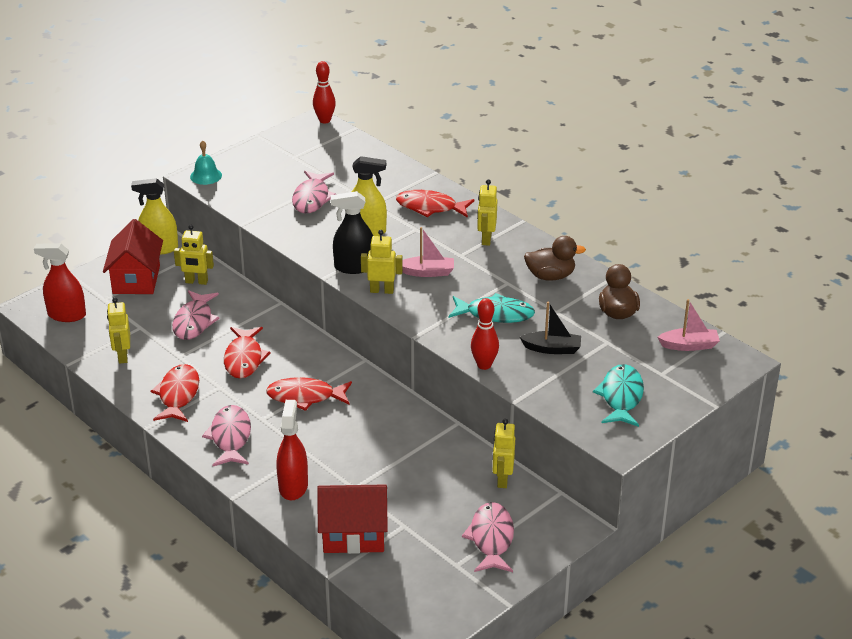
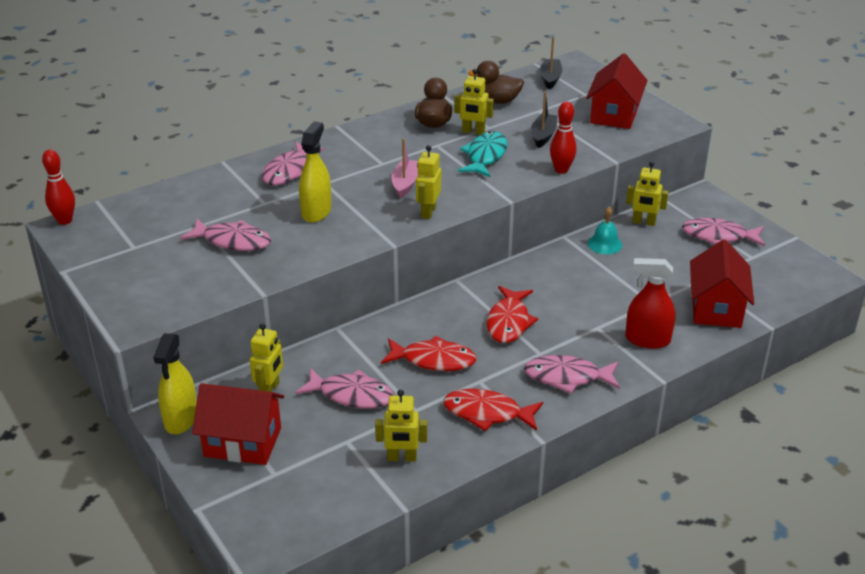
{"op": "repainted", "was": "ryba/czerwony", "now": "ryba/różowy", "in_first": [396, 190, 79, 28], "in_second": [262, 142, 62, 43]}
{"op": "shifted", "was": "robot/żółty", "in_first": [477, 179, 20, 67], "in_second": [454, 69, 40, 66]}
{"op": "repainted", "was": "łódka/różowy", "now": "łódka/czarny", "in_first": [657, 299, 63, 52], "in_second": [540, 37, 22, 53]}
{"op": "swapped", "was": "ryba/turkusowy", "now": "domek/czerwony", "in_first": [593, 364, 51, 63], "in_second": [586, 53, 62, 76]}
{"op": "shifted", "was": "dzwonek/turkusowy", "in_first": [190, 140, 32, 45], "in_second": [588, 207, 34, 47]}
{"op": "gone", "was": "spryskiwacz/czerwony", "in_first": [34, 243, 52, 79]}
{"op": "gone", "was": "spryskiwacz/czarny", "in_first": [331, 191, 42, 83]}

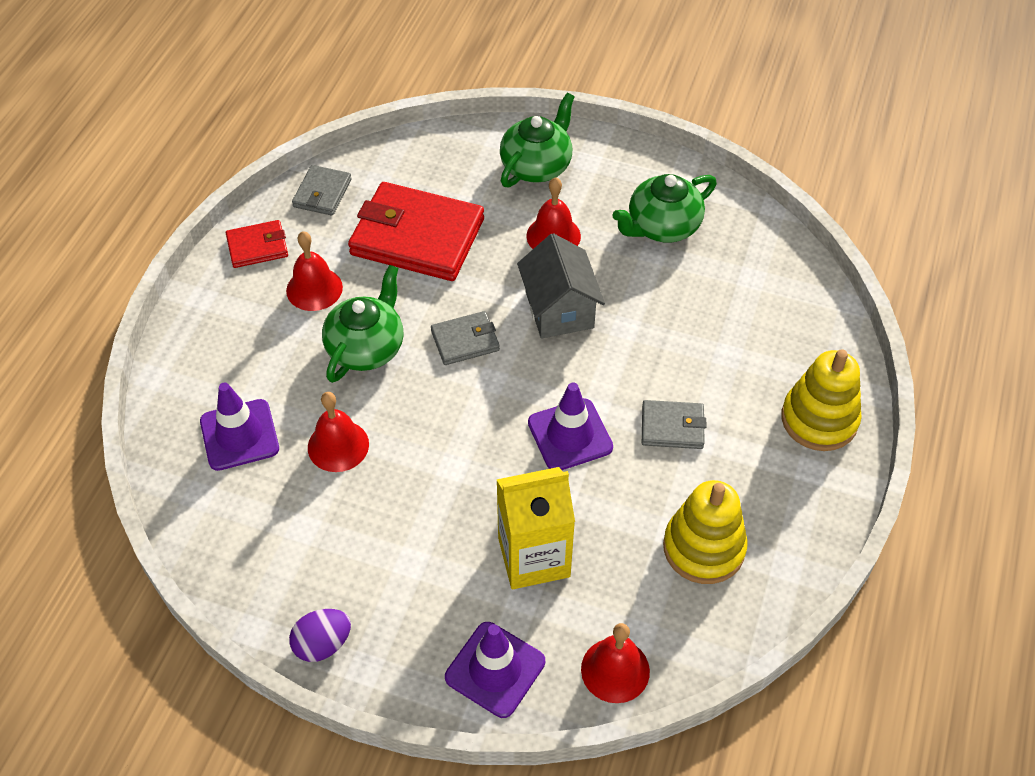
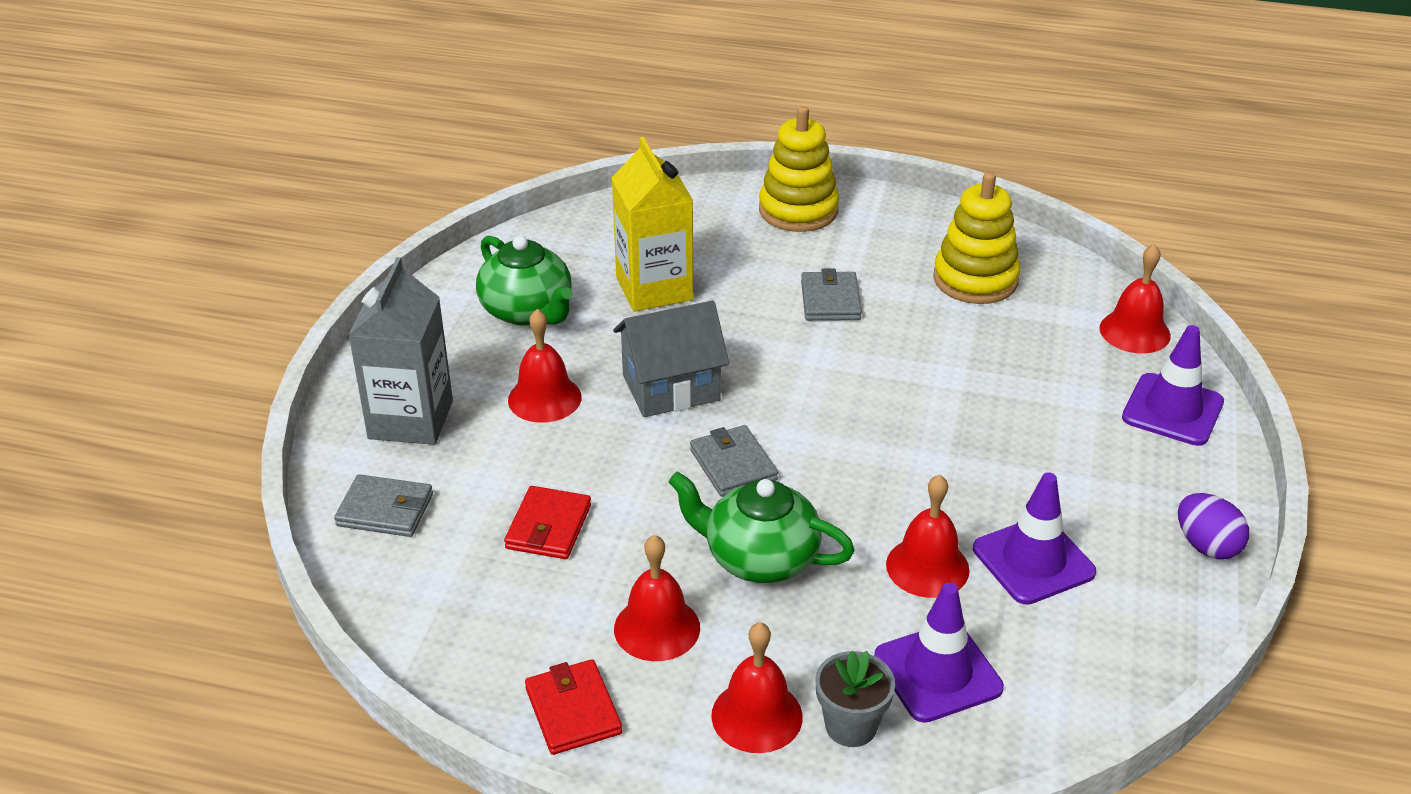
{"op": "shifted", "was": "portfel/szary", "in_first": [292, 165, 59, 51], "in_second": [334, 474, 99, 63]}
{"op": "swapped", "was": "imbryk/zielony", "now": "karton mleka/szary", "in_first": [500, 93, 75, 94], "in_second": [348, 257, 105, 188]}
{"op": "scaled", "was": "portfel/czerwony", "in_first": [348, 182, 136, 99], "in_second": [504, 486, 87, 73], "ratio": 0.49}
{"op": "shifted", "was": "karton mleka/żółty", "in_first": [496, 467, 79, 122], "in_second": [612, 137, 81, 174]}
{"op": "new", "now": "dzwonek/czerwony", "in_second": [711, 622, 92, 131]}
{"op": "new", "now": "doniczka/szary", "in_second": [815, 651, 80, 96]}
{"op": "shifted", "was": "pachołek/fioletowy", "in_first": [528, 383, 85, 87], "in_second": [973, 472, 123, 133]}

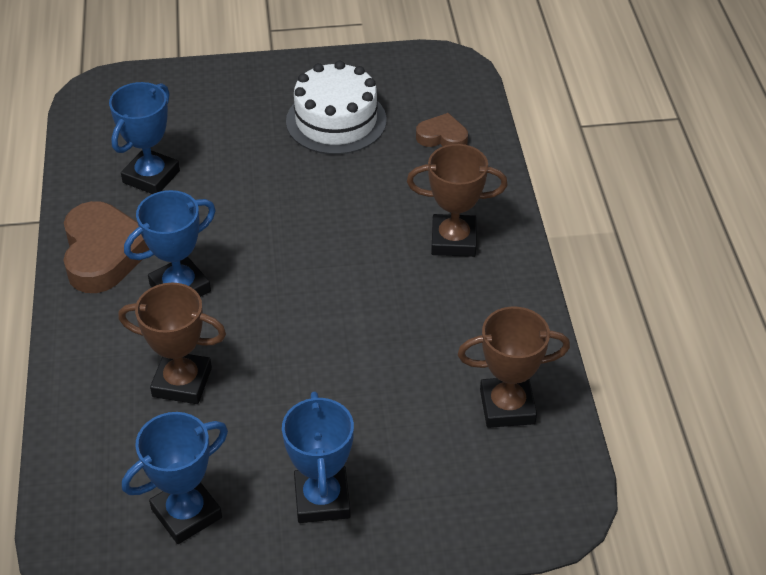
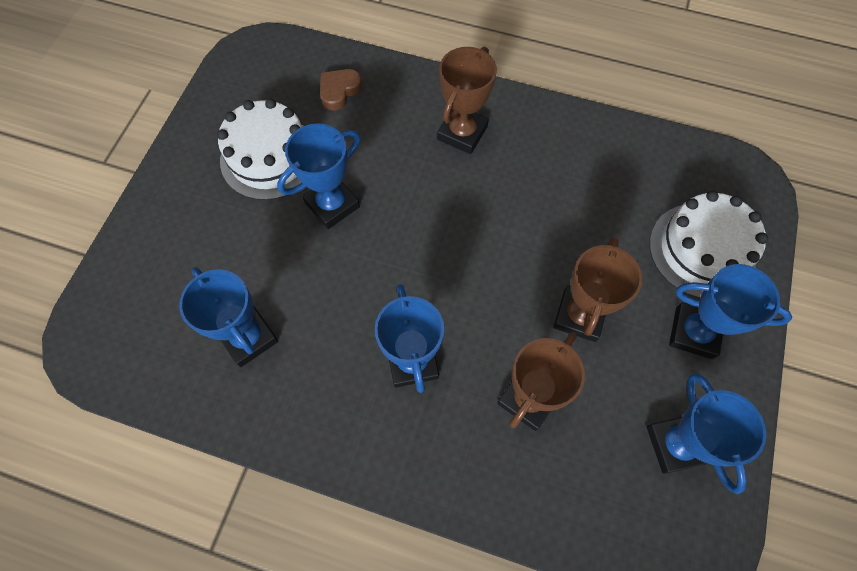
{"op": "new", "now": "puchar/niebieski", "in_second": [277, 123, 84, 106]}
{"op": "shifted", "was": "puchar/brązowy", "in_first": [458, 307, 112, 121], "in_second": [553, 237, 89, 105]}
{"op": "new", "now": "tort/biały", "in_second": [649, 191, 119, 107]}
{"op": "gone", "was": "serce/brązowy", "in_first": [63, 201, 87, 92]}

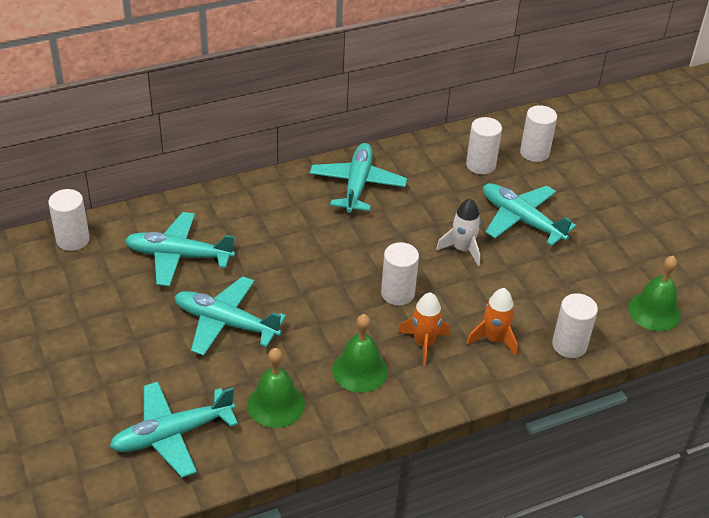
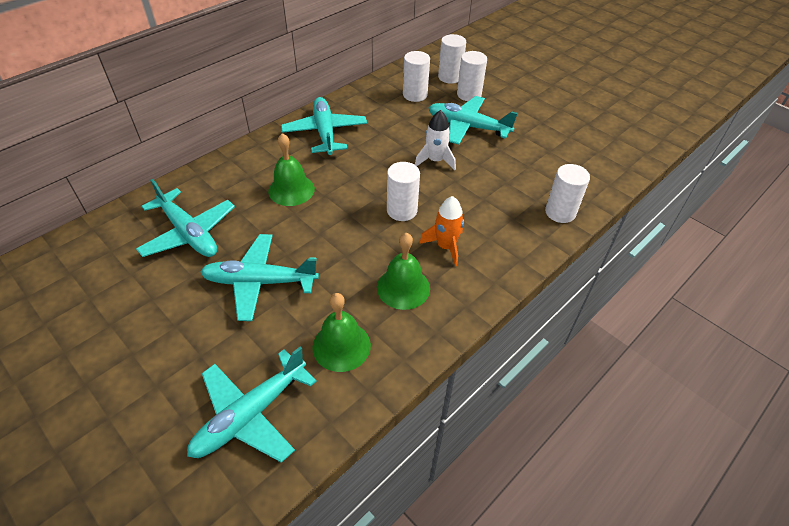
{"op": "rotated", "was": "samolot/turkusowy", "in_first": [125, 212, 110, 75], "in_second": [136, 179, 99, 78], "clockwise": -120}
{"op": "shifted", "was": "dzwonek/zielony", "in_first": [628, 256, 53, 75], "in_second": [268, 133, 47, 73]}
{"op": "shifted", "was": "walec/biały", "in_first": [48, 189, 42, 62], "in_second": [457, 51, 30, 50]}
{"op": "gone", "was": "rakieta/pomarańczowy", "in_first": [467, 288, 51, 68]}

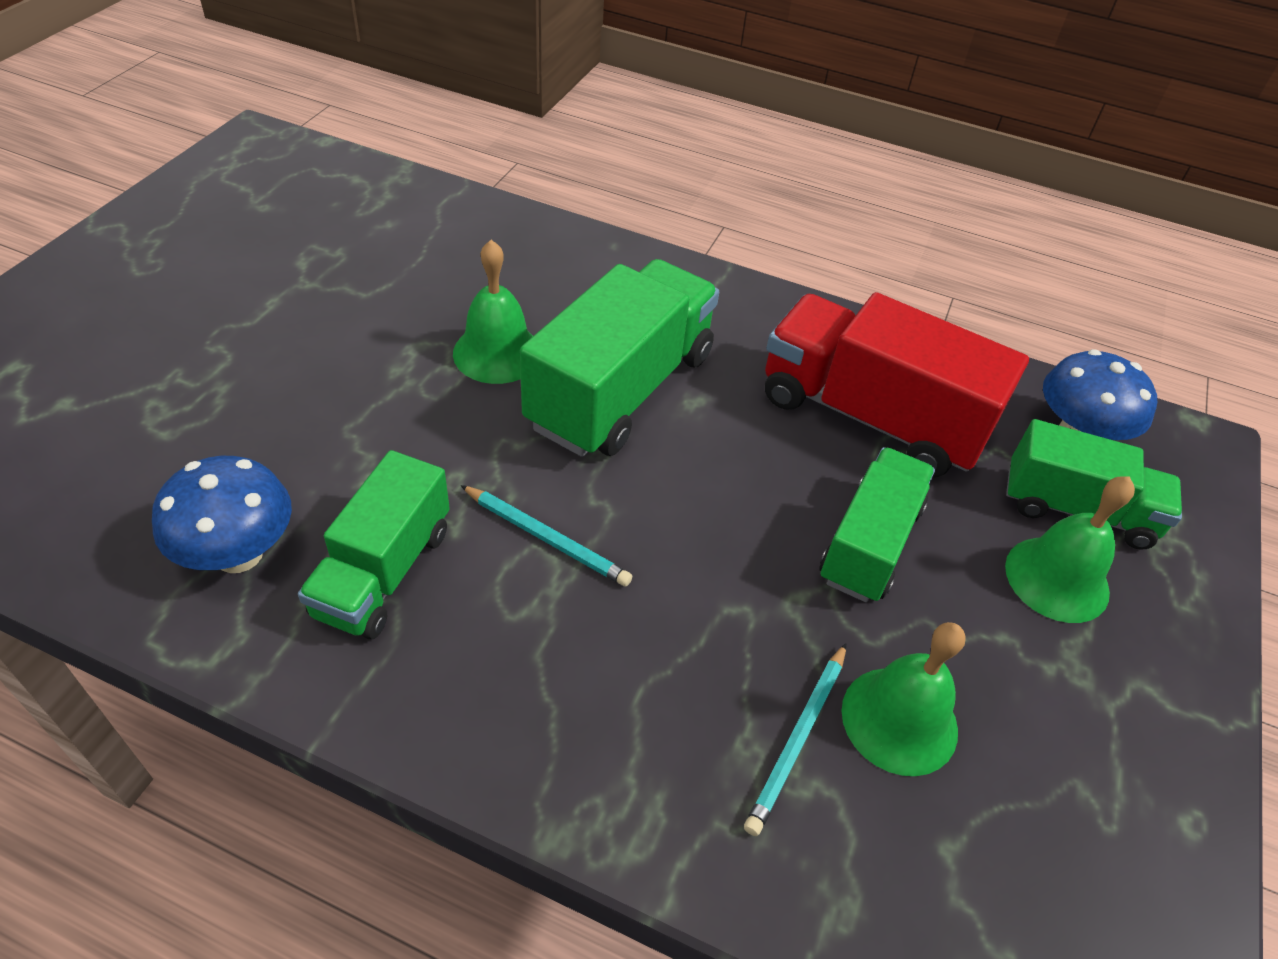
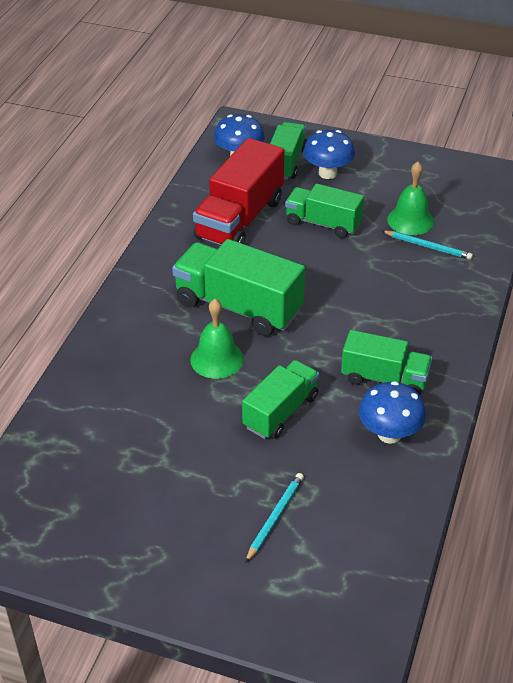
{"op": "new", "now": "ciężarówka/zielony", "in_second": [242, 360, 77, 79]}
{"op": "shifted", "was": "ołówek/turkusowy", "in_first": [460, 485, 172, 102], "in_second": [245, 473, 59, 90]}
{"op": "swapped", "was": "dzwonek/zielony", "now": "grzyb/niebieski", "in_first": [1005, 476, 130, 147], "in_second": [303, 130, 52, 49]}

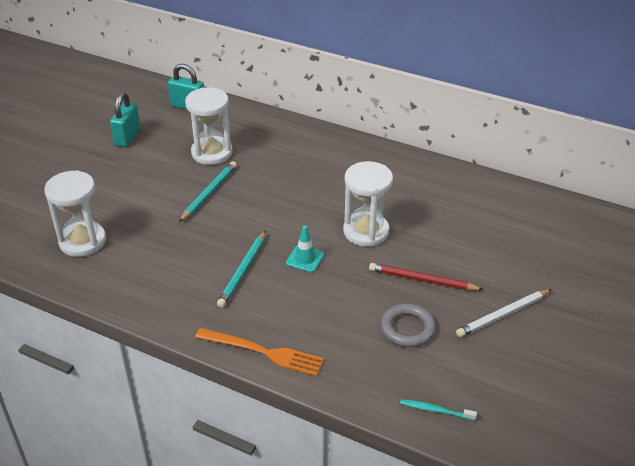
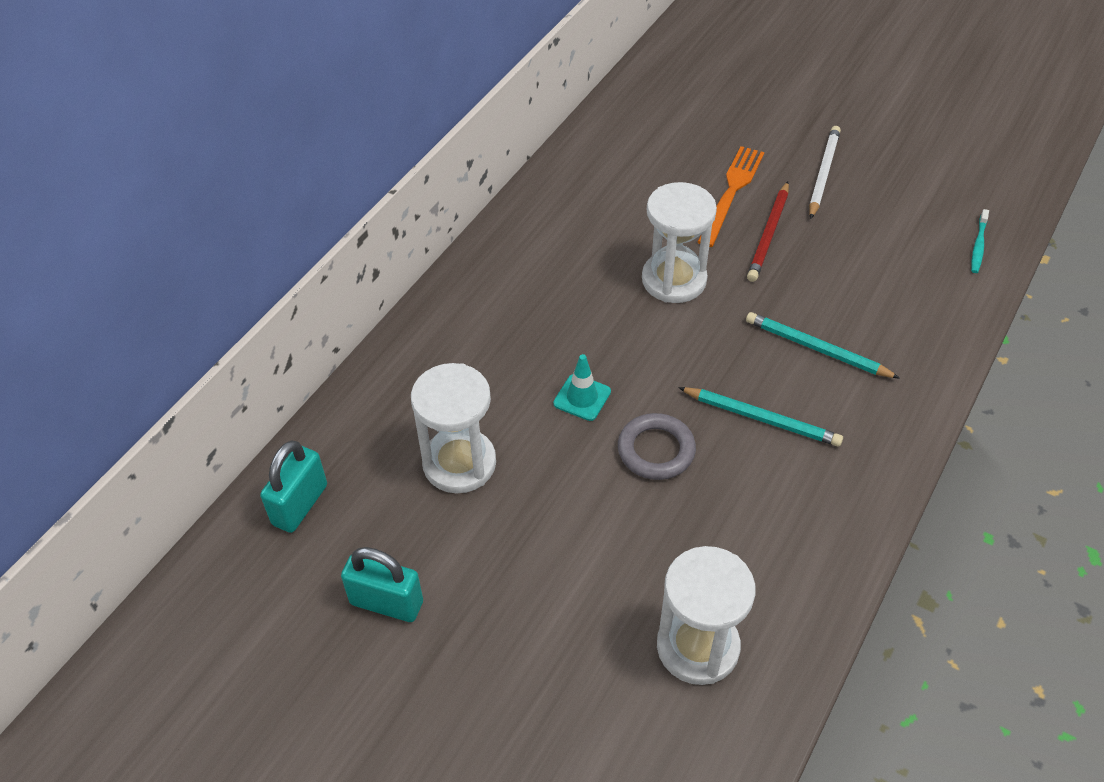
{"op": "shifted", "was": "pachołek/turkusowy", "in_first": [286, 226, 38, 46], "in_second": [553, 354, 58, 67]}
{"op": "shifted", "was": "pierścień/szary", "in_first": [381, 304, 55, 43], "in_second": [618, 413, 78, 67]}
{"op": "shifted", "was": "widelec/pomarańczowy", "in_first": [195, 328, 129, 48], "in_second": [698, 146, 67, 101]}
{"op": "shifted", "was": "ołówek/turkusowy", "in_first": [179, 161, 58, 61], "in_second": [746, 312, 154, 67]}
{"op": "rotated", "was": "ołówek/biały", "in_first": [456, 289, 96, 48], "in_second": [809, 126, 32, 93], "clockwise": -135}

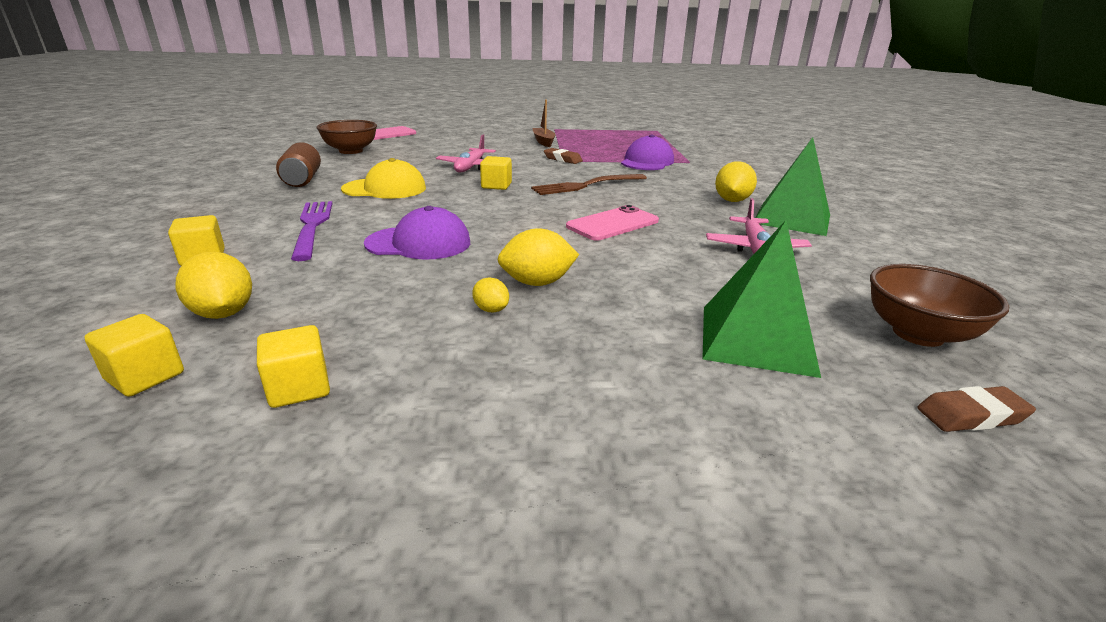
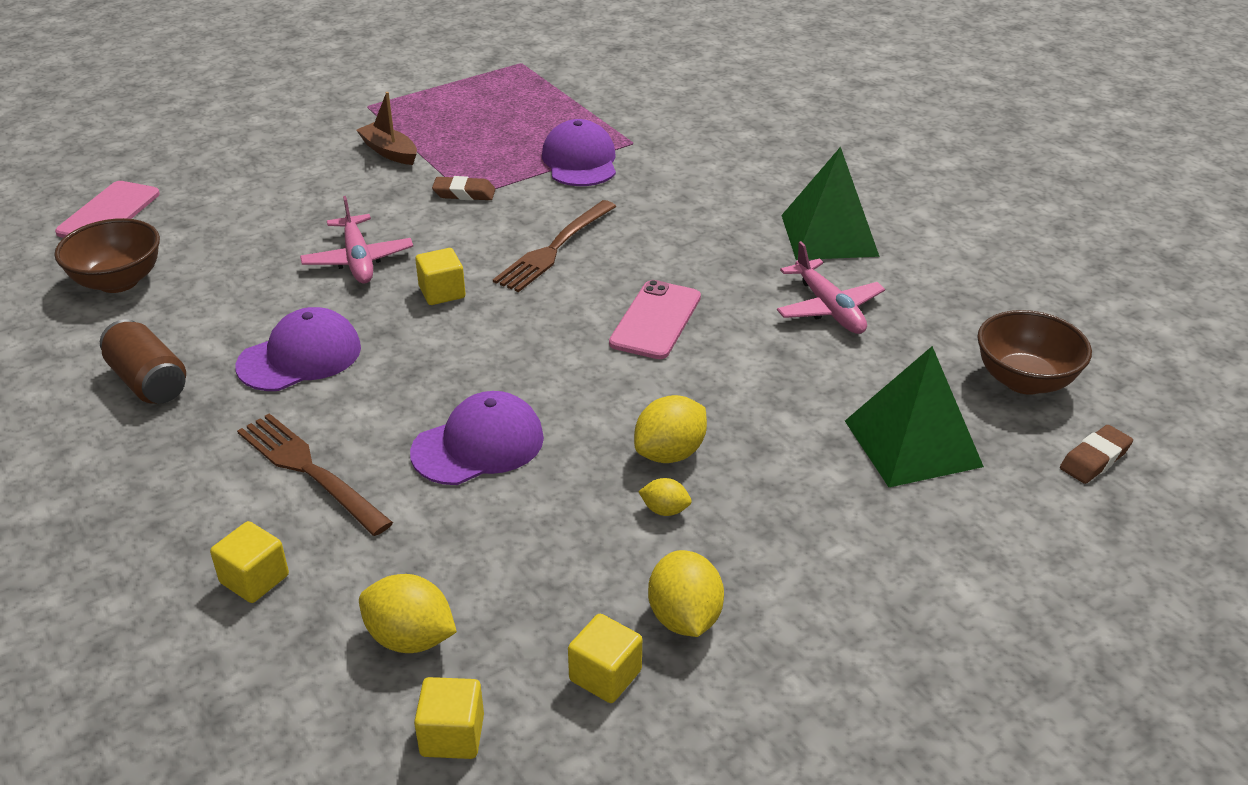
{"op": "repainted", "was": "czapka/żółty", "now": "czapka/fioletowy", "in_first": [341, 158, 85, 41], "in_second": [236, 307, 125, 84]}
{"op": "repainted", "was": "widelec/fioletowy", "now": "widelec/brązowy", "in_first": [291, 201, 42, 60], "in_second": [237, 413, 156, 123]}
{"op": "shifted", "was": "cytryna/żółty", "in_first": [715, 161, 42, 41], "in_second": [648, 550, 76, 87]}

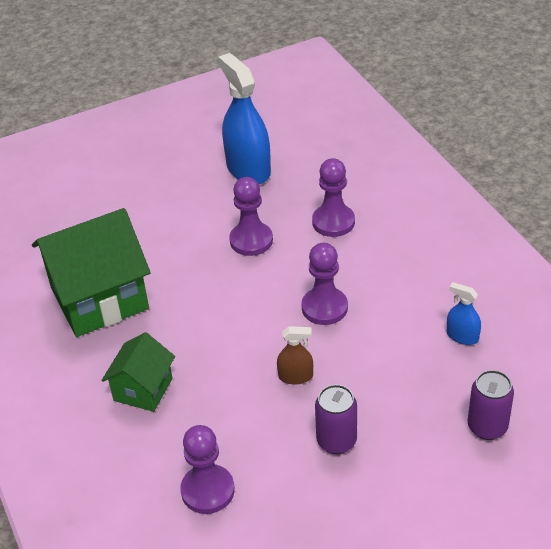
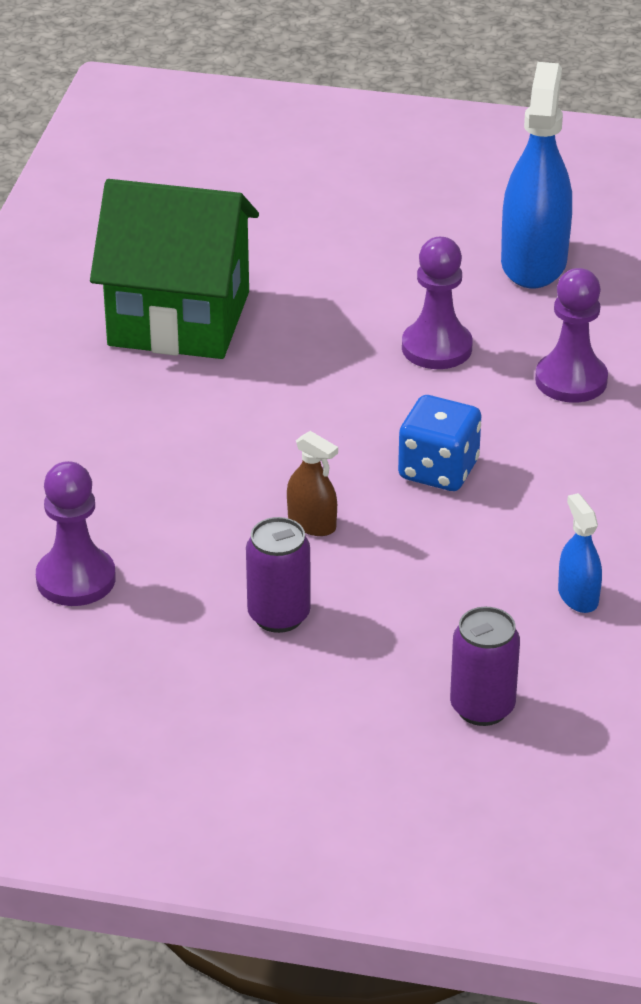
{"op": "swapped", "was": "pionek/fioletowy", "now": "kostka do gry/niebieski", "in_first": [301, 243, 47, 82], "in_second": [398, 395, 83, 96]}
{"op": "gone", "was": "domek/zielony", "in_first": [101, 332, 74, 80]}

